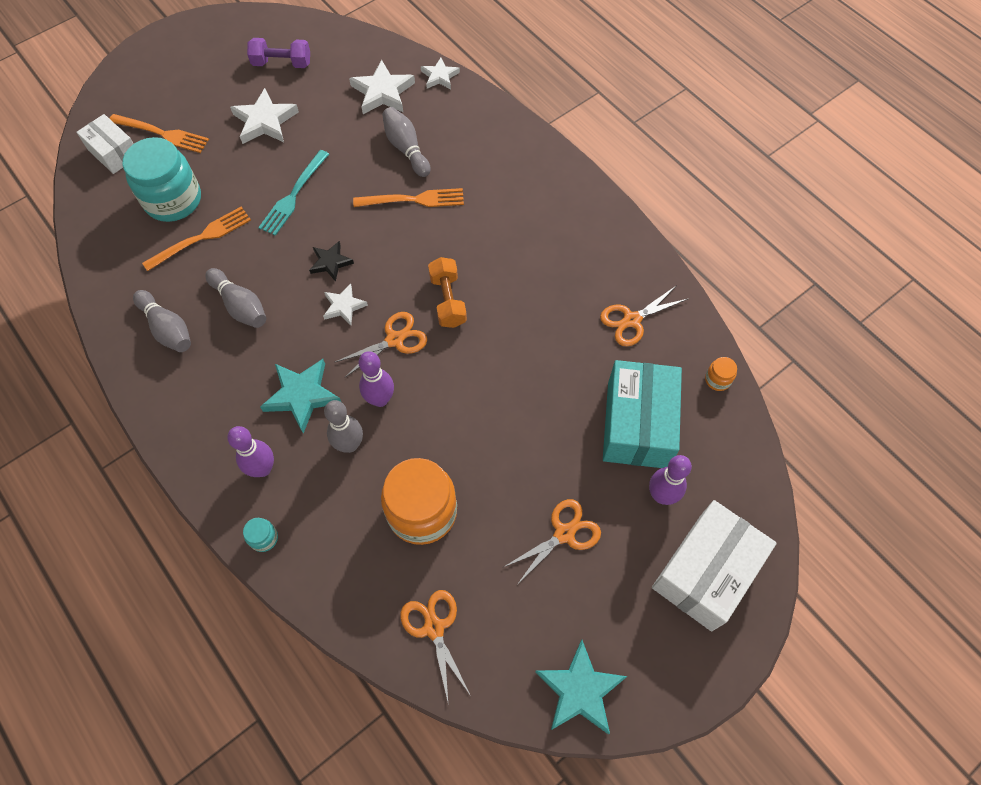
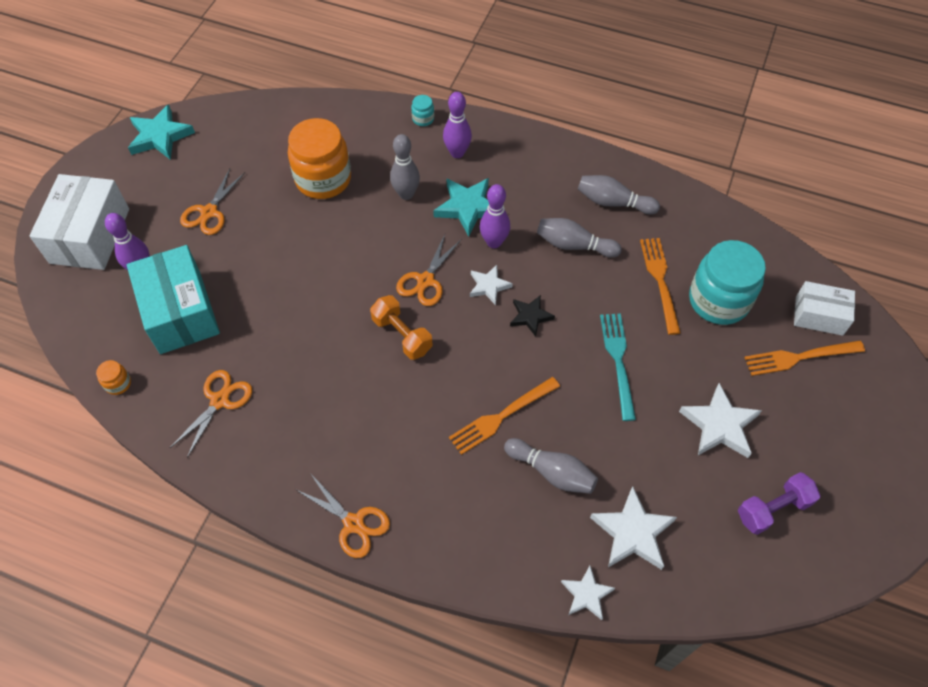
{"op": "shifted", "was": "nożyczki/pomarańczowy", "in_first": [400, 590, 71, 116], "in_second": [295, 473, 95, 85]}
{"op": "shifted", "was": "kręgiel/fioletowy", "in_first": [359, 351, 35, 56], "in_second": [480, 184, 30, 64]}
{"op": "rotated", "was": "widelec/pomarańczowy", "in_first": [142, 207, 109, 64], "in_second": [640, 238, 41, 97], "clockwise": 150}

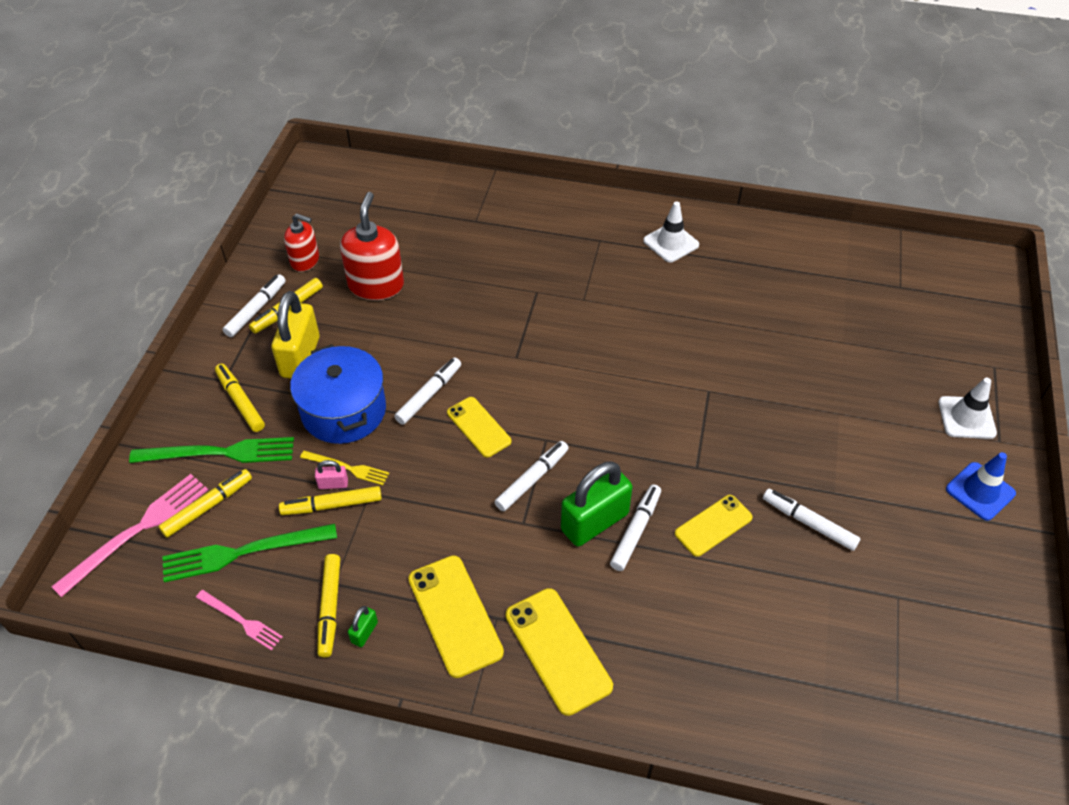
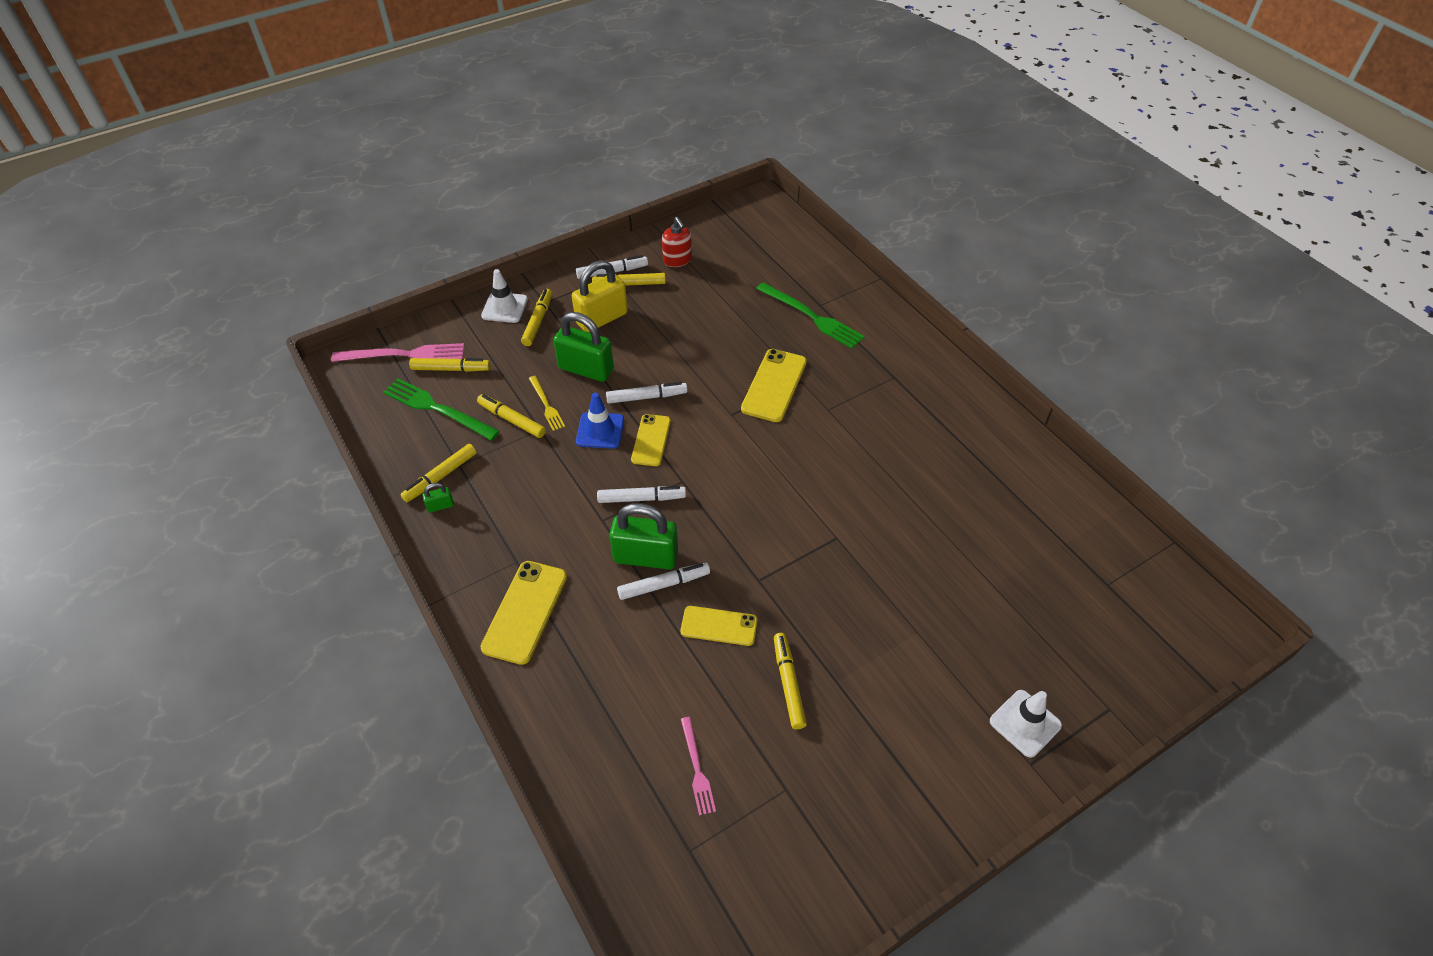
{"op": "shifted", "was": "pachołek/biały", "in_first": [643, 201, 56, 62], "in_second": [481, 269, 47, 54]}
{"op": "swapped", "was": "garnek/niebieski", "now": "kłódka/zielony", "in_first": [290, 344, 96, 100], "in_second": [553, 312, 61, 70]}
{"op": "shifted", "was": "pachołek/niebieski", "in_first": [946, 452, 70, 69], "in_second": [576, 393, 48, 56]}
{"op": "shifted", "was": "widelec/różowy", "in_first": [196, 590, 87, 61], "in_second": [681, 717, 35, 99]}
{"op": "shifted", "was": "telefon/żółty", "in_first": [408, 555, 96, 123], "in_second": [741, 349, 66, 73]}
{"op": "shifted", "was": "widelec/zielony", "in_first": [129, 437, 165, 26], "in_second": [756, 282, 108, 67]}
{"op": "repainted", "was": "flamaster/biały", "now": "flamaster/żółty", "in_first": [763, 488, 98, 63], "in_second": [774, 633, 33, 96]}
{"op": "gone", "was": "kłódka/różowy", "in_first": [315, 460, 33, 29]}
{"op": "gone", "was": "dozownik mydła/czerwony", "in_first": [340, 192, 64, 108]}

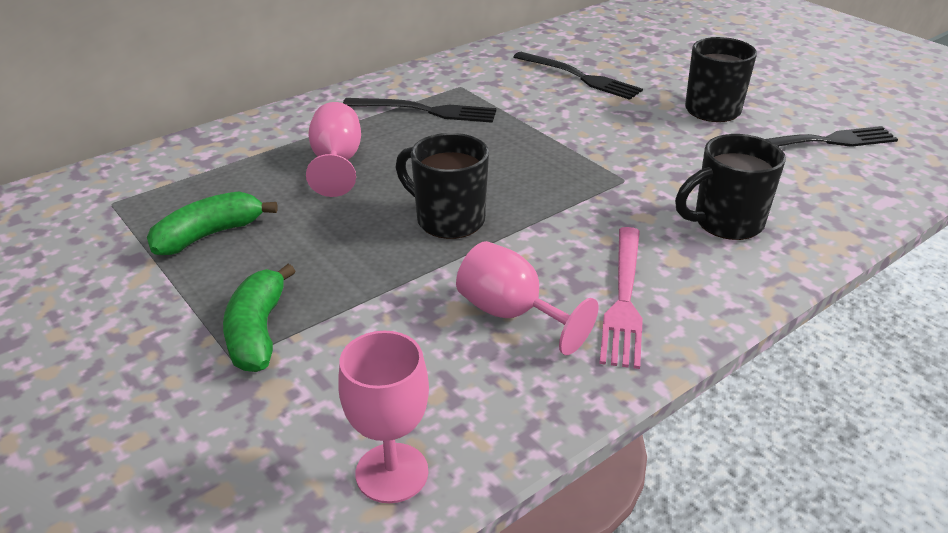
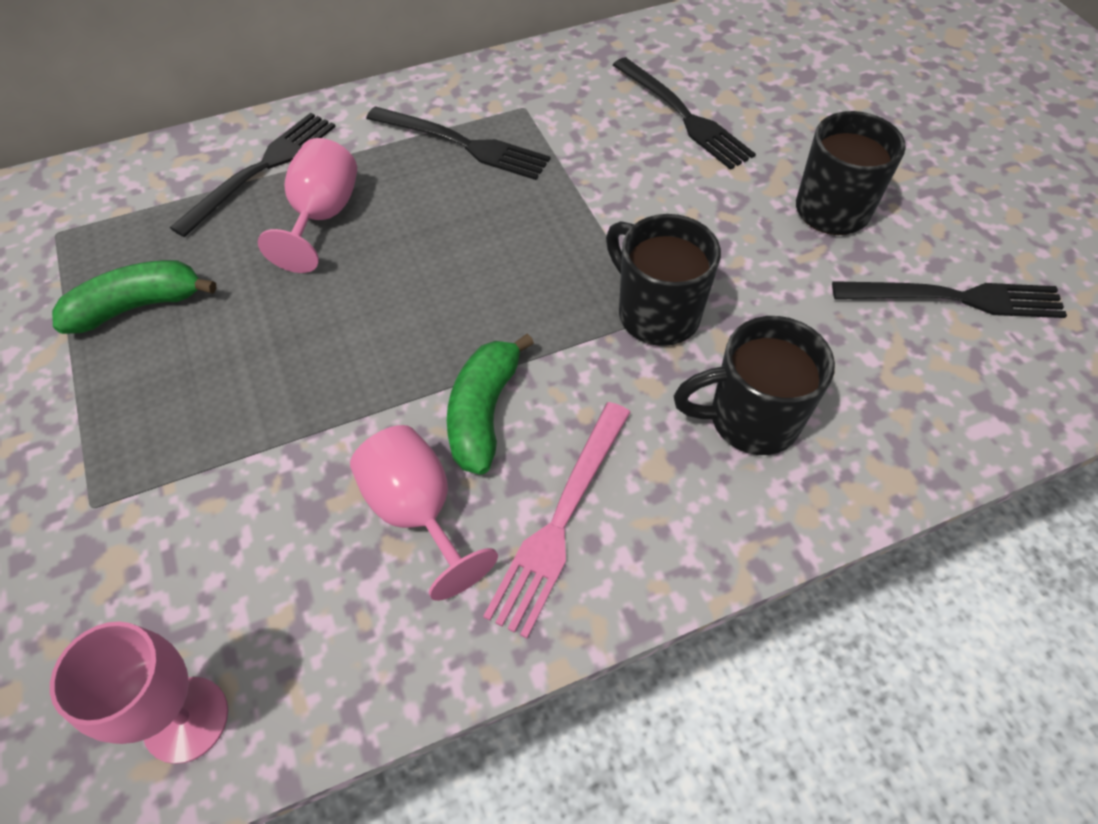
{"op": "new", "now": "widelec/czarny", "in_second": [170, 113, 165, 124]}
{"op": "shifted", "was": "banan/zielony", "in_first": [223, 264, 72, 108], "in_second": [447, 333, 87, 141]}
{"op": "shifted", "was": "kubek/czarny", "in_first": [396, 133, 93, 106], "in_second": [606, 214, 115, 132]}

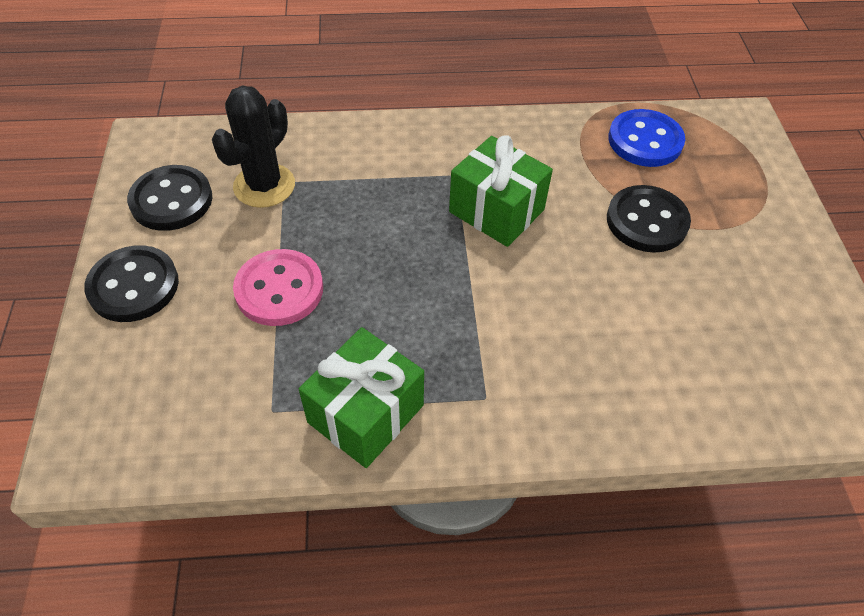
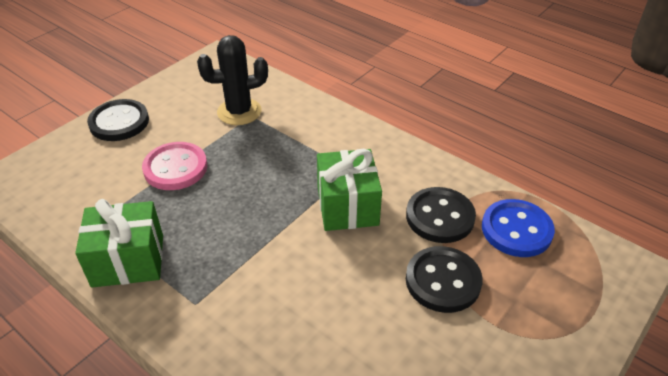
{"op": "shifted", "was": "guzik/czarny", "in_first": [127, 165, 85, 66], "in_second": [406, 187, 70, 56]}

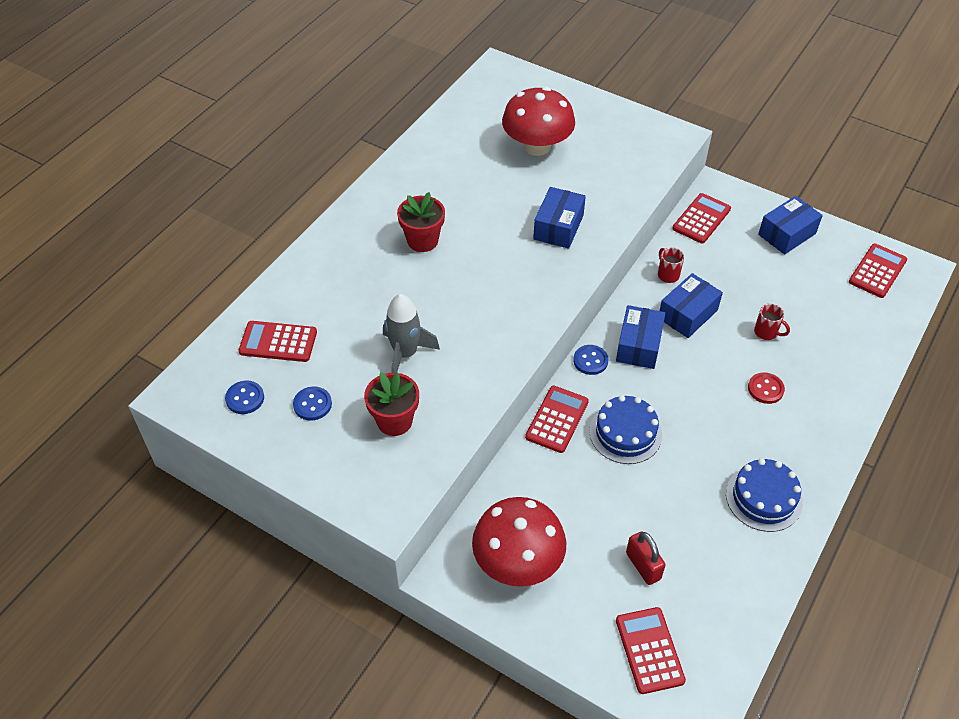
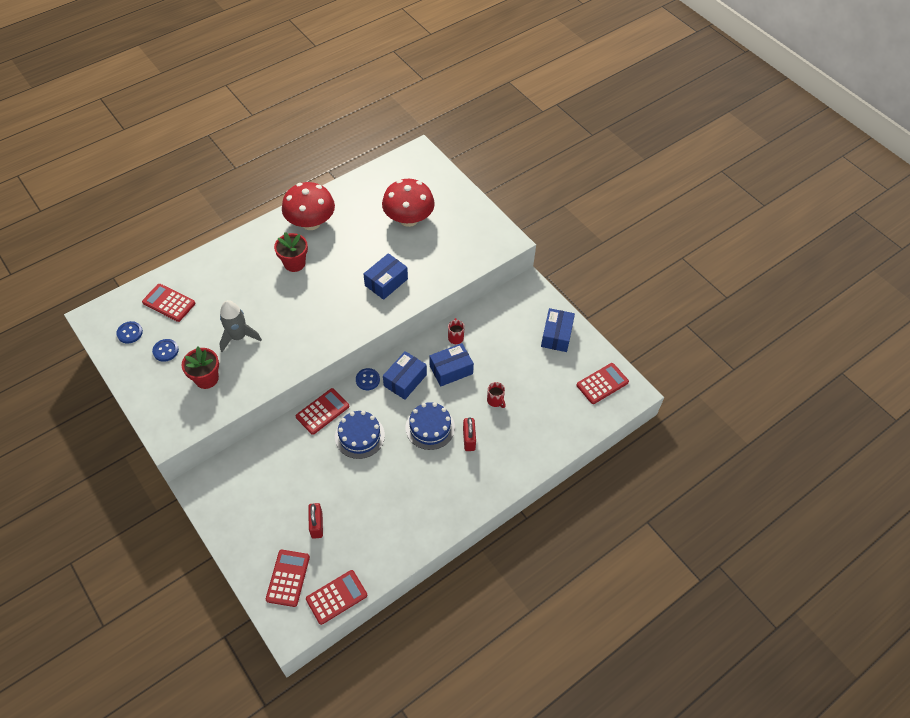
{"op": "shifted", "was": "grzyb/czerwony", "in_first": [472, 497, 94, 90], "in_second": [282, 182, 53, 48]}
{"op": "shifted", "was": "kalkulator/czerwony", "in_first": [672, 193, 59, 51], "in_second": [306, 570, 61, 55]}
{"op": "shifted", "was": "tort/niebieski", "in_first": [726, 458, 77, 74], "in_second": [406, 402, 49, 48]}
{"op": "swapped", "was": "guzik/czerwony", "now": "kłódka/czerwony", "in_first": [748, 373, 37, 31], "in_second": [463, 418, 13, 33]}
{"op": "rotated", "was": "pudełko/niebieski", "in_first": [758, 196, 65, 58], "in_second": [541, 308, 34, 44], "clockwise": -60}

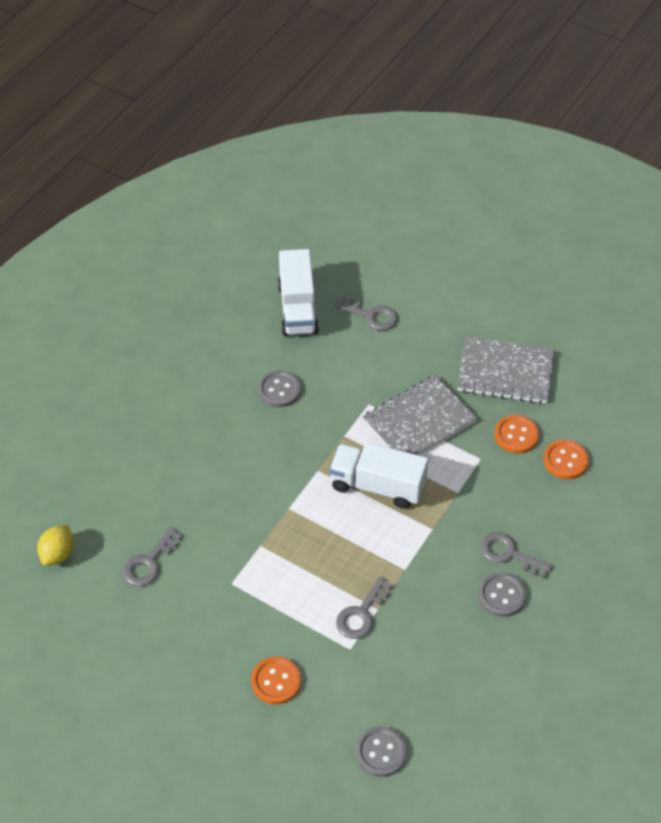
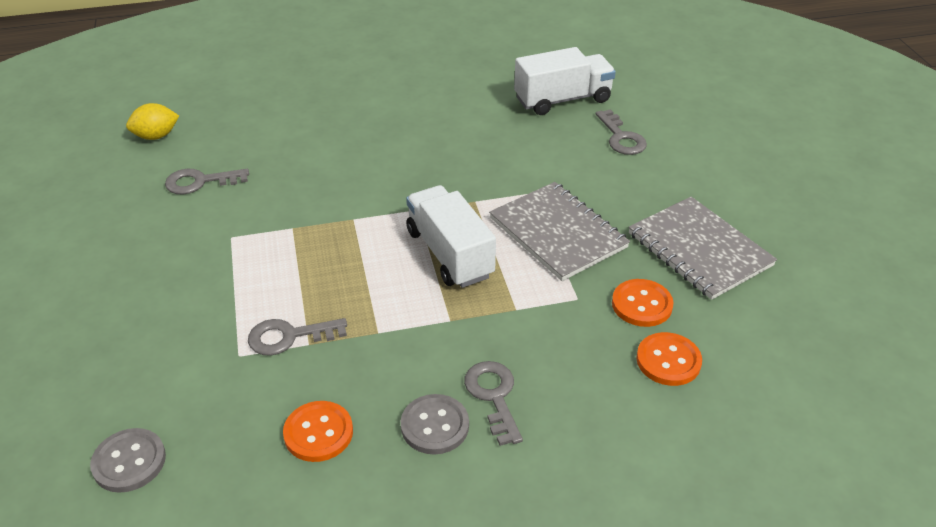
{"op": "shifted", "was": "guzik/pomarańczowy", "in_first": [251, 656, 50, 48], "in_second": [283, 401, 70, 61]}
{"op": "rotated", "was": "zeszyt/szary", "in_first": [362, 375, 115, 80], "in_second": [489, 182, 141, 99], "clockwise": 45}
{"op": "rotated", "was": "ciężarówka/biały", "in_first": [278, 249, 41, 87], "in_second": [514, 47, 102, 68], "clockwise": -150}
{"op": "gone", "was": "guzik/szary", "in_first": [258, 370, 43, 37]}

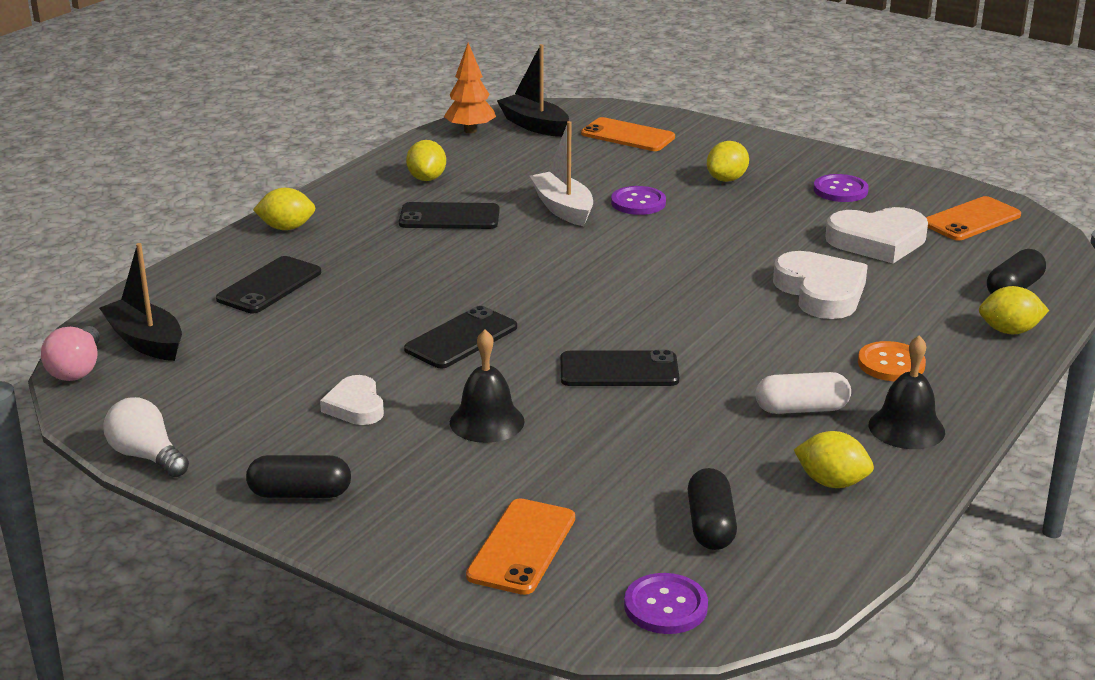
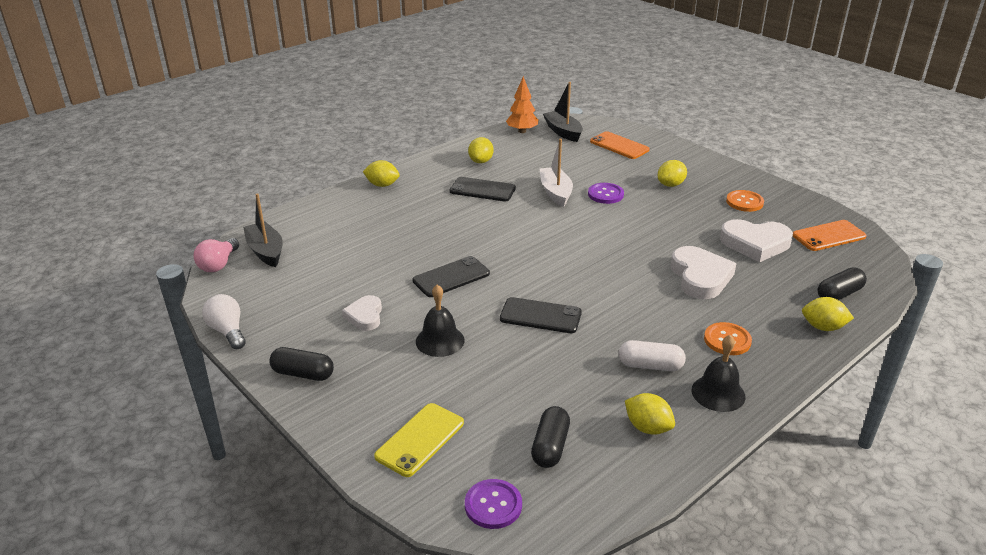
{"op": "repainted", "was": "telefon/pomarańczowy", "now": "telefon/żółty", "in_first": [466, 498, 109, 97], "in_second": [374, 403, 90, 74]}
{"op": "repainted", "was": "guzik/fioletowy", "now": "guzik/pomarańczowy", "in_first": [813, 174, 56, 28], "in_second": [726, 190, 38, 22]}
{"op": "gone", "was": "telefon/czarny", "in_first": [216, 256, 105, 57]}

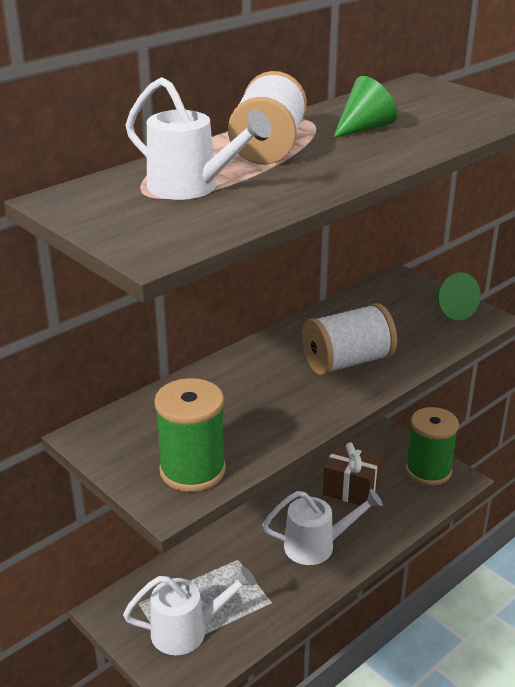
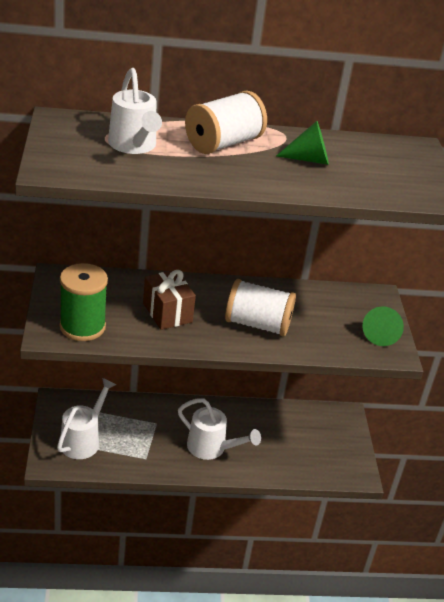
{"op": "rotated", "was": "konewka/biały", "in_first": [123, 566, 133, 89], "in_second": [57, 378, 59, 81], "clockwise": -90}
{"op": "shifted", "was": "prezent/brązowy", "in_first": [323, 442, 59, 63], "in_second": [143, 270, 53, 60]}
{"op": "gone", "was": "szpulka/zielony", "in_first": [406, 407, 53, 78]}

